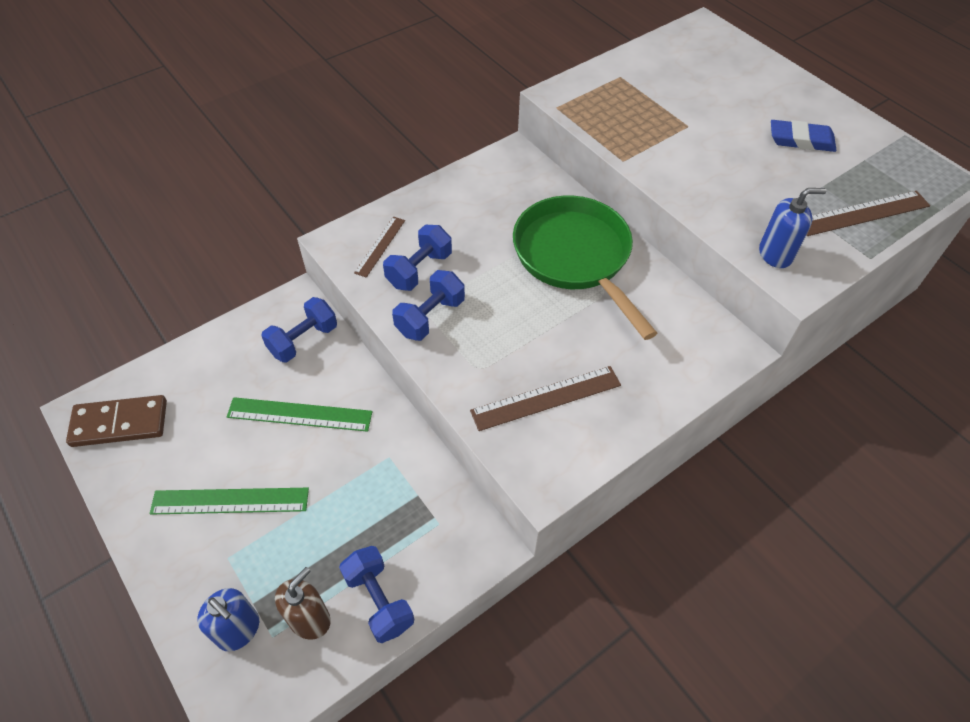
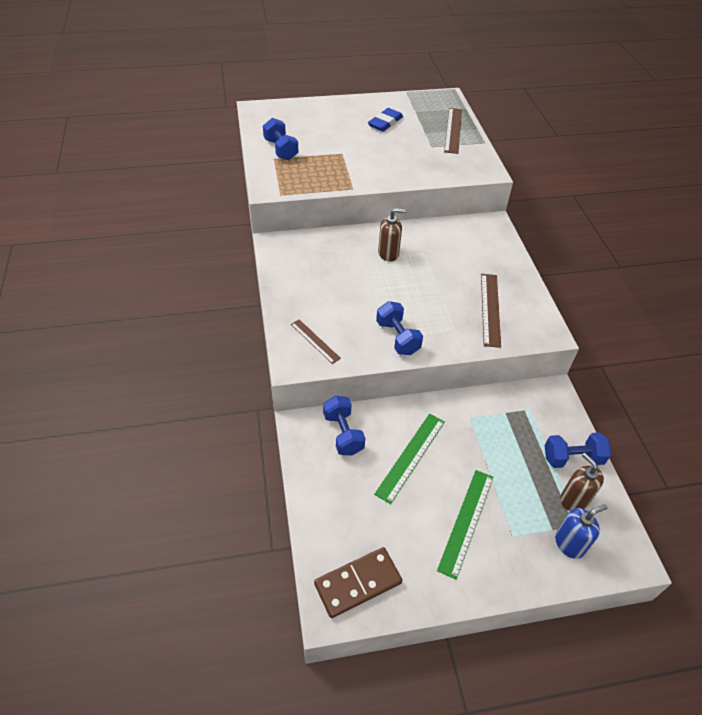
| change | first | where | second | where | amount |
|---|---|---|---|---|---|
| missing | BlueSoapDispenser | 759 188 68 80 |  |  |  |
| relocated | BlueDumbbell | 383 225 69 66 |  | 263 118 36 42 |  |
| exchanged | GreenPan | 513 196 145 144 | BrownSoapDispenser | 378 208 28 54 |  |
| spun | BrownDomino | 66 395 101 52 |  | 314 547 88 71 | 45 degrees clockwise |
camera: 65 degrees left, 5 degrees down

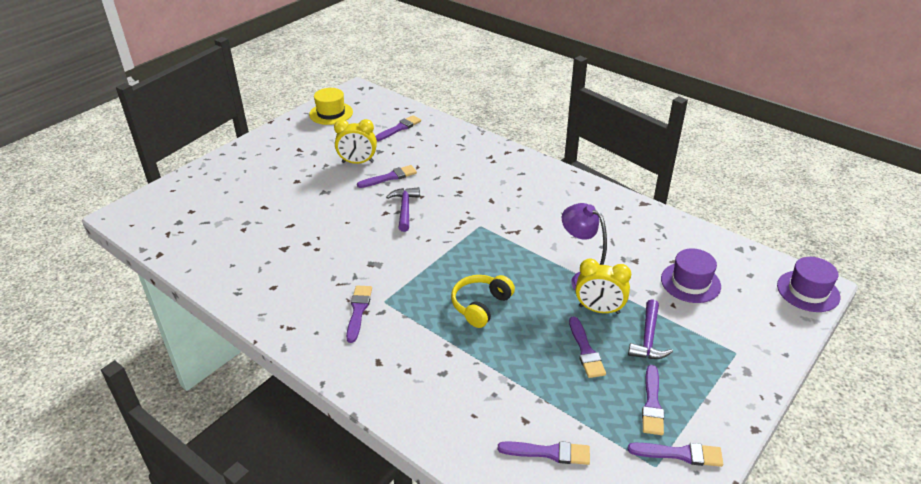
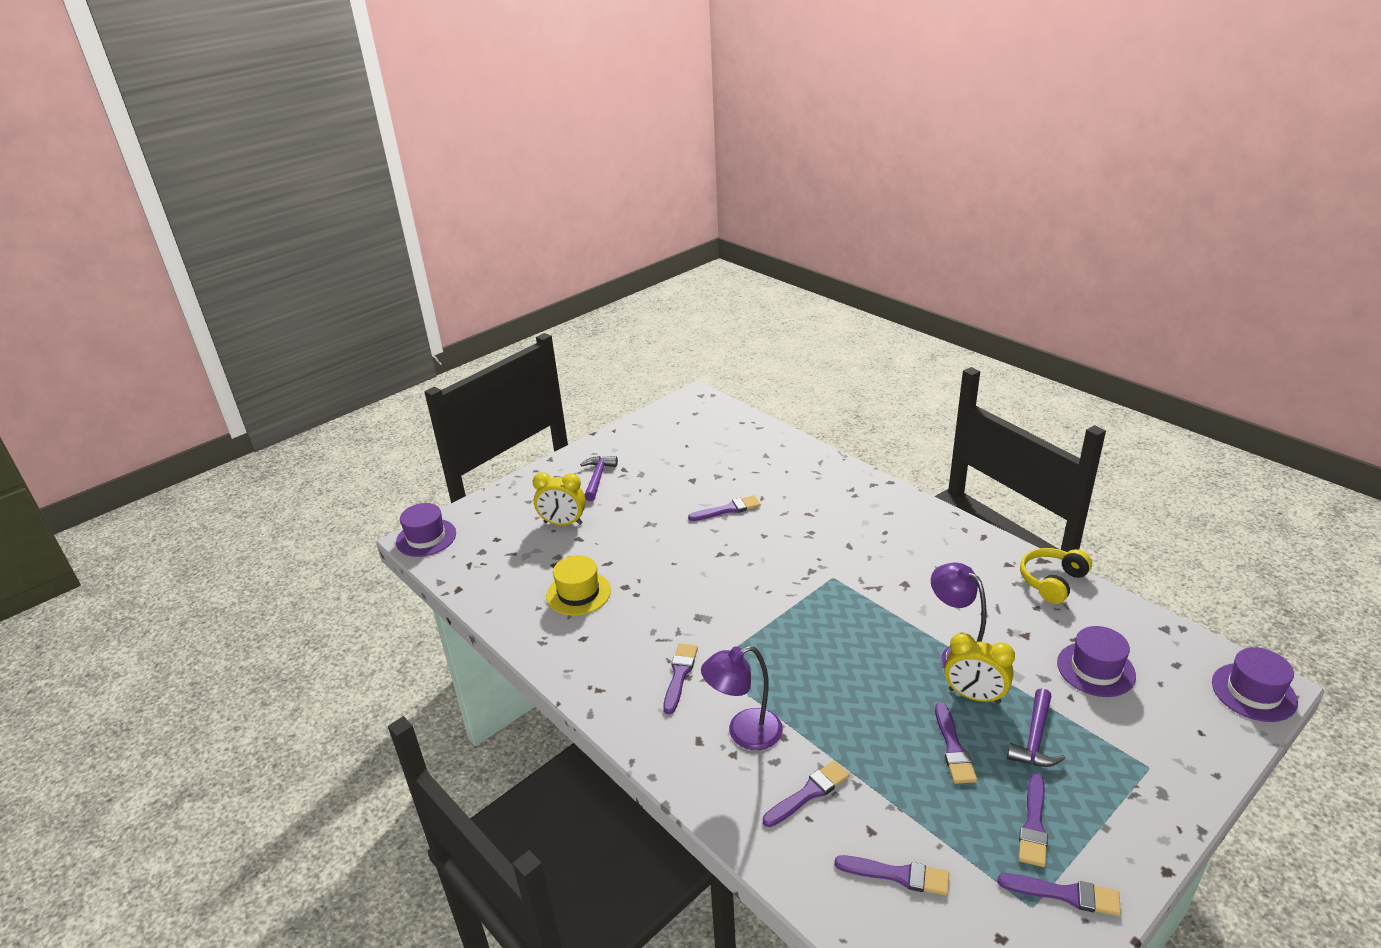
| change | first | where | second | where | amount |
|---|---|---|---|---|---|
| appeared |  |  | PurpleHat | 396 503 60 54 |  |
| appeared |  |  | PurpleLamp | 701 646 82 104 |  |
| relocated | YellowHat | 309 88 44 37 |  | 546 555 65 61 |  |
| relocated | YellowClock | 334 119 43 45 |  | 533 472 53 53 |  |
| relocated | PurpleBrush | 375 115 46 26 |  | 763 761 87 66 |  |
| relocated | PurpleHammer | 386 187 34 45 |  | 580 456 38 45 |  |
| relocated | YellowHeadphones | 451 275 64 53 |  | 1020 548 72 56 |  |
camera: 10 degrees right, 5 degrees down

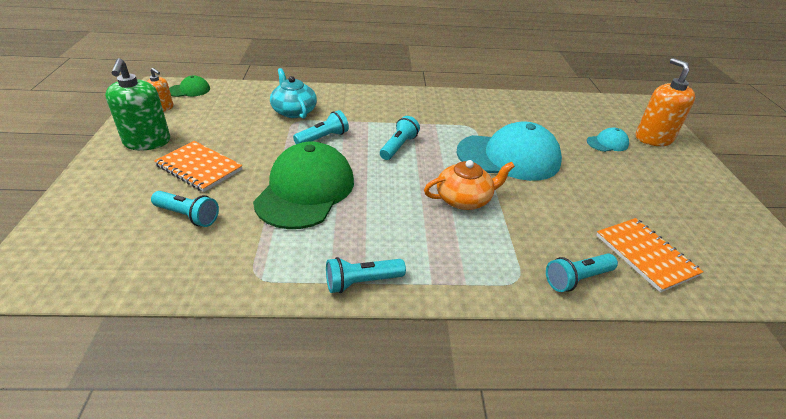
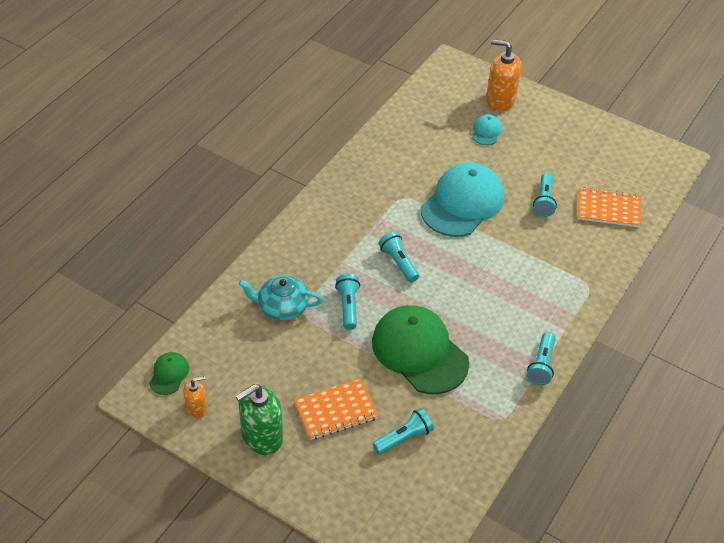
| change | first | where | second | where | amount |
|---|---|---|---|---|---|
| missing | OrangeTeapot | 424 160 91 50 |  |  |  |
| relocated | TurquoiseFlashlight | 546 254 72 38 |  | 533 173 24 44 |  |
| spun | GreenSoapDispenser | 105 58 65 92 |  | 235 384 48 71 | 120 degrees clockwise |
camera: 55 degrees left, 10 degrees up

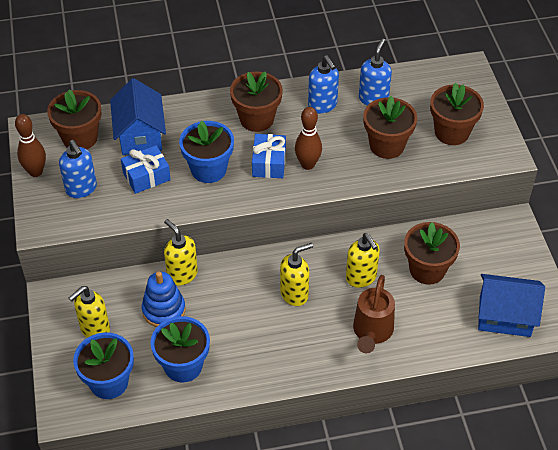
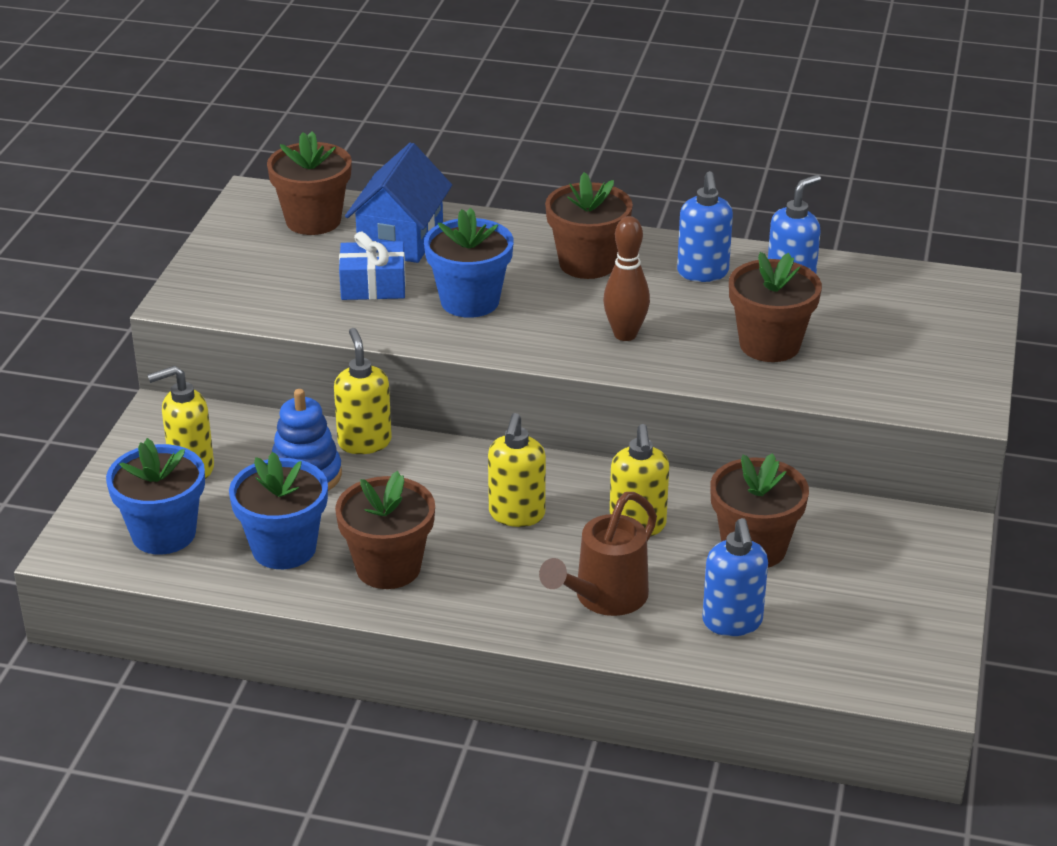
| change | first | where | second | where | amount |
|---|---|---|---|---|---|
| missing | BrownBowlingPin | 15 114 31 63 |  |  |  |
| missing | BlueGift | 252 134 34 44 |  |  |  |
| missing | BlueHouse | 478 274 67 63 |  |  |  |
| relocated | BlueSoapDispenser | 59 140 38 58 |  | 702 518 66 118 |  |
| relocated | BrownFlowerPot | 430 83 54 62 |  | 335 471 100 118 |  |
| spun | YellowSoapDispenser | 280 243 33 63 |  | 488 413 58 114 | 105 degrees clockwise |
camera: 25 degrees right, 15 degrees down

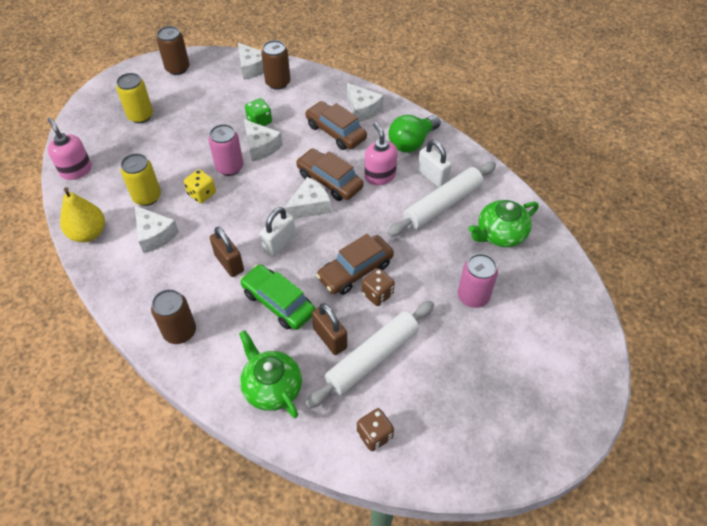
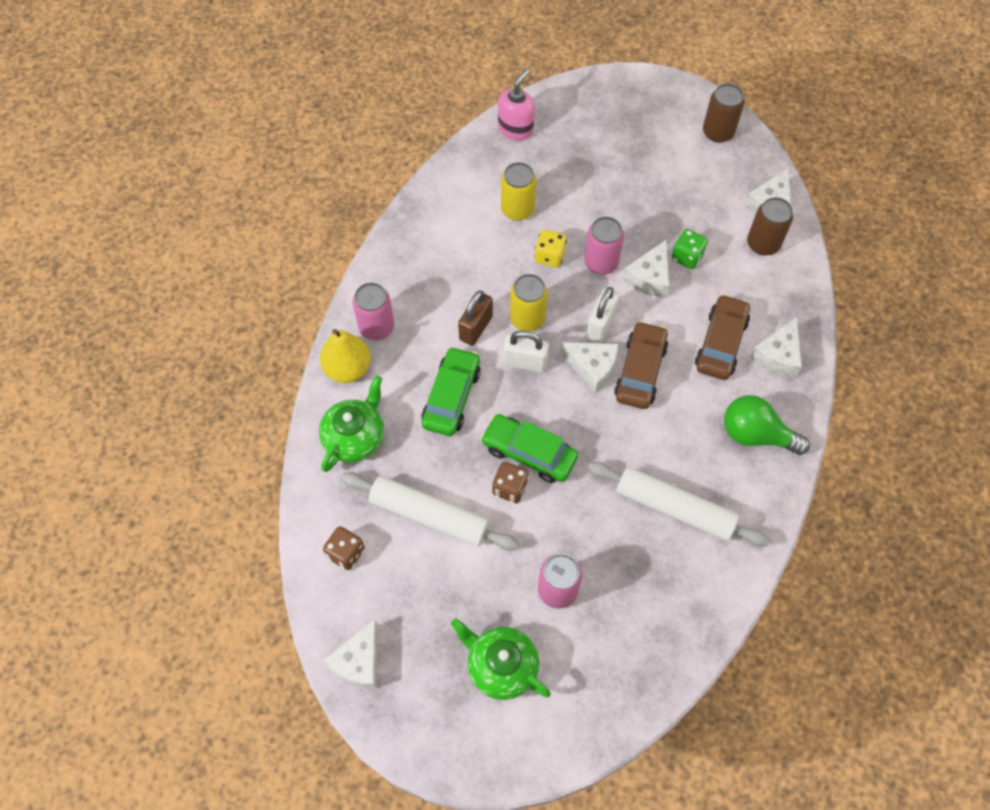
| change | first | where | second | where | amount |
|---|---|---|---|---|---|
| missing | BrownPadlock | 312 303 35 52 |  |  |  |
| missing | PinkSoapDispenser | 365 122 33 63 |  |  |  |
| relocated | YellowPear | 60 187 45 55 |  | 320 329 51 54 |  |
| relocated | YellowCan | 116 73 37 50 |  | 510 274 38 58 |  |
| relocated | WhiteCheese | 135 206 44 47 |  | 323 619 55 70 |  |
| relocated | WhitePadlock | 418 140 34 48 |  | 586 287 34 56 |  |
| relocated | GreenTeapot | 469 200 70 47 |  | 451 618 100 82 |  |
| colour | BrownCan | 151 289 45 55 | PinkCan | 353 283 41 57 |  |
| colour | BrownCar | 316 233 78 62 | GreenCar | 481 414 97 69 |  |
camera: 65 degrees right, 10 degrees up

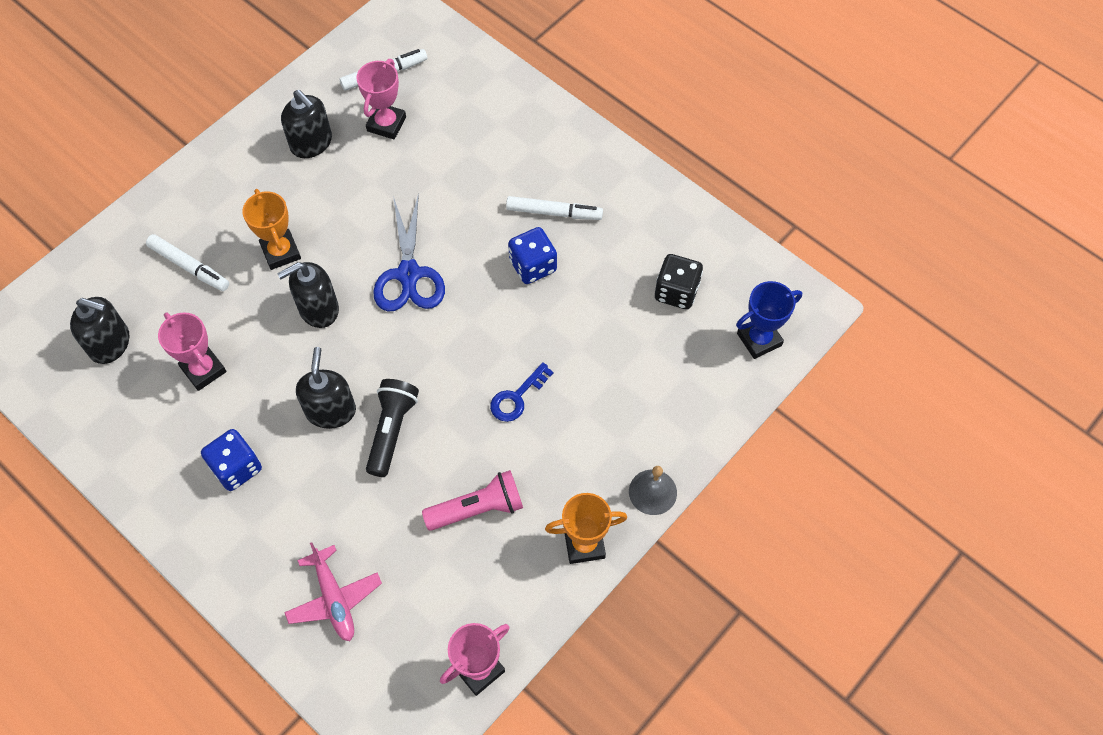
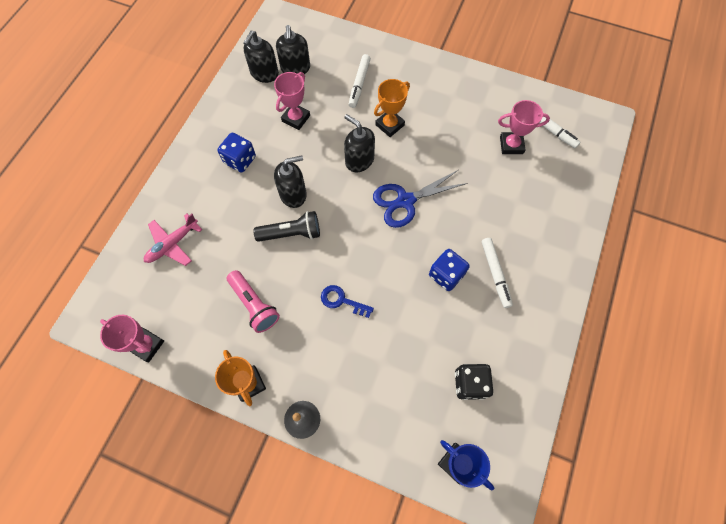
| change | first | where | second | where | amount |
|---|---|---|---|---|---|
| relocated | BlackSoapDispenser | 281 90 51 68 |  | 243 31 36 52 |  |
camera: 70 degrees right, 5 degrees up

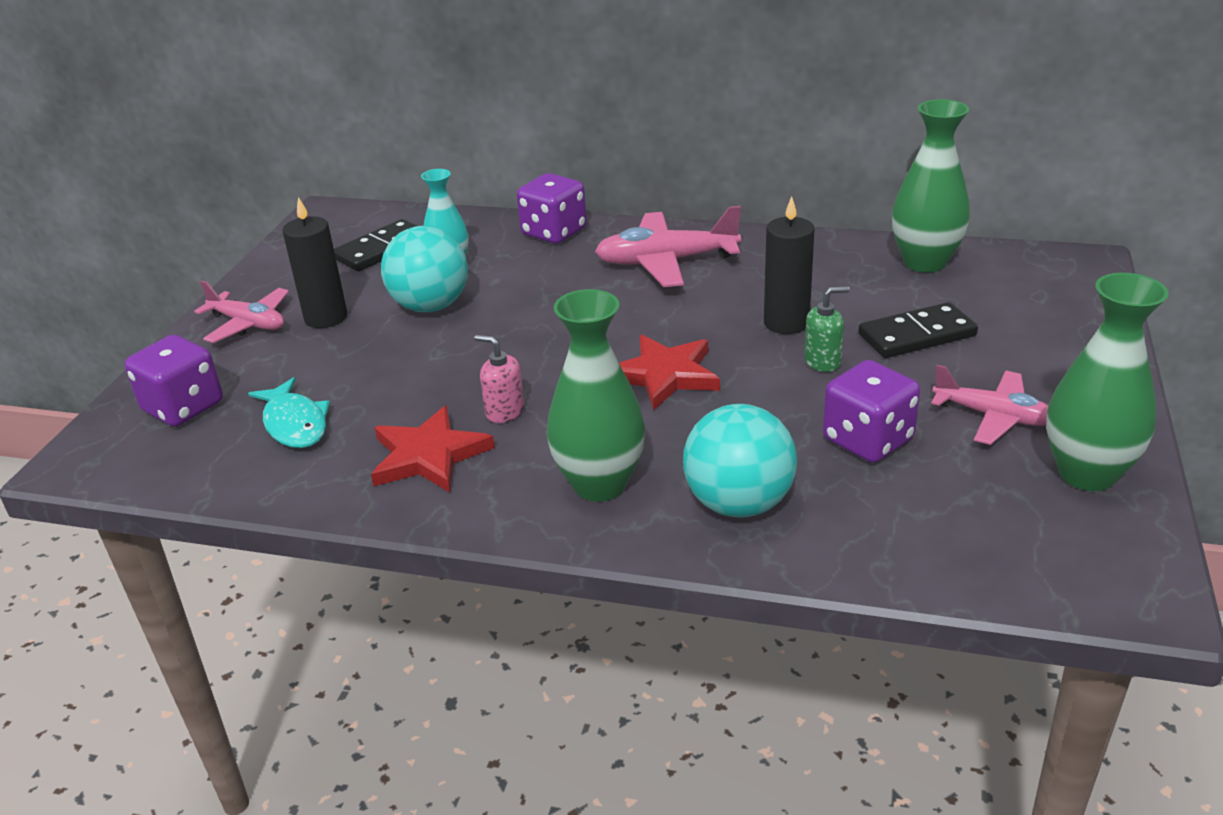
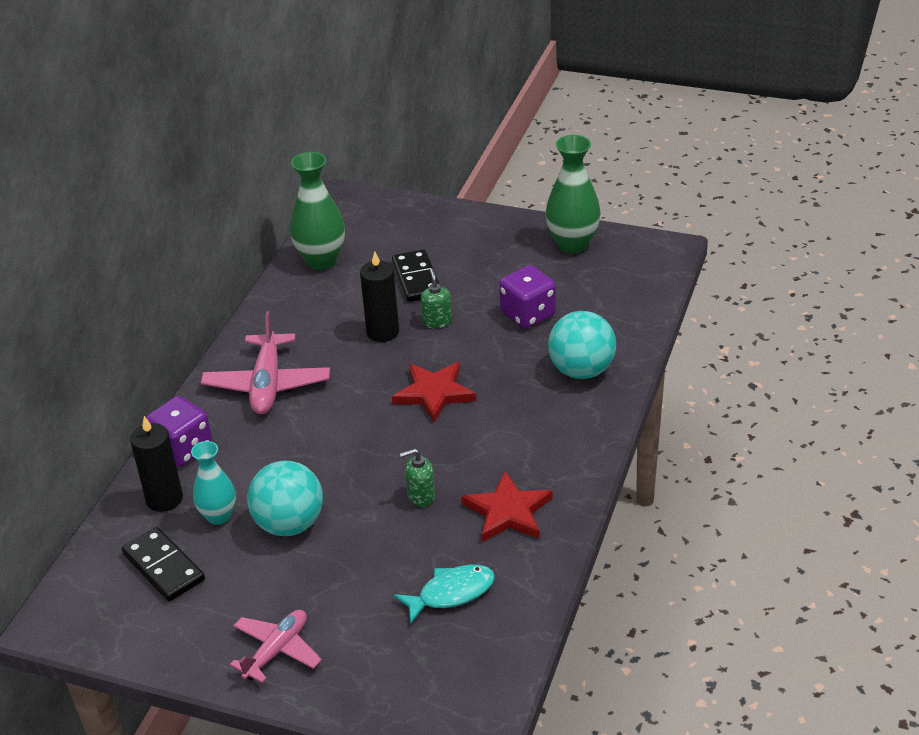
| change | first | where | second | where | amount |
|---|---|---|---|---|---|
| missing | PurpleDice | 125 335 98 92 |  |  |  |
| missing | PinkSoapDispenser | 474 335 50 88 |  |  |  |
| missing | GreenVase | 547 289 98 213 |  |  |  |
| missing | PinkPlane | 931 365 117 80 |  |  |  |
| appeared |  |  | GreenSoapDispenser | 400 448 35 59 |  |
| relocated | BlackCandle | 282 197 65 131 |  | 130 416 53 96 |  |
camera: 85 degrees left, 5 degrees up

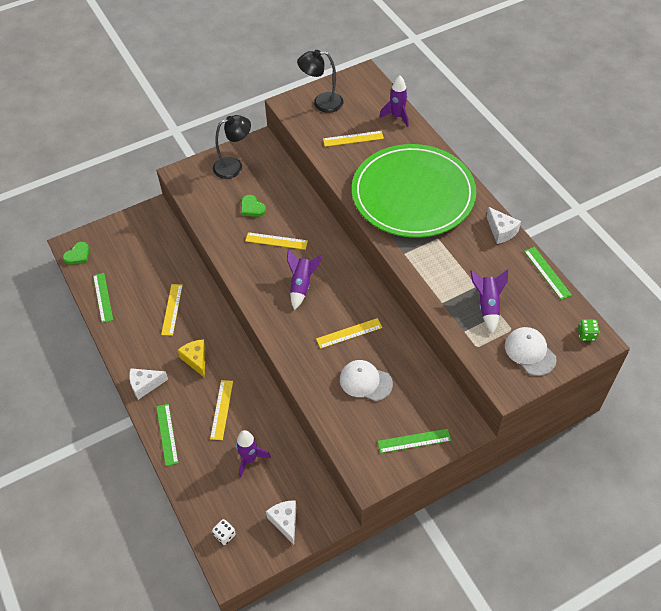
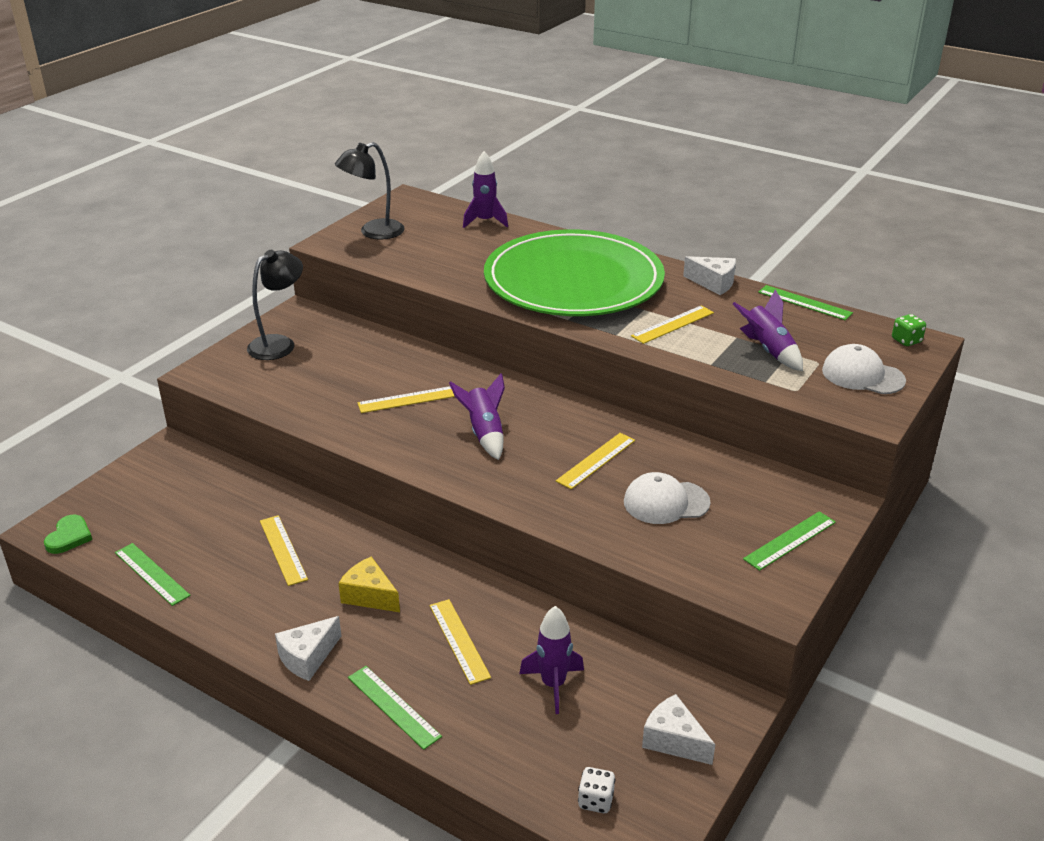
| change | first | where | second | where | amount |
|---|---|---|---|---|---|
| missing | GreenHeart | 241 195 25 22 |  |  |  |
| relocated | YellowRuler | 323 131 61 16 |  | 631 305 83 39 |  |
camera: 30 degrees left, 20 degrees down

